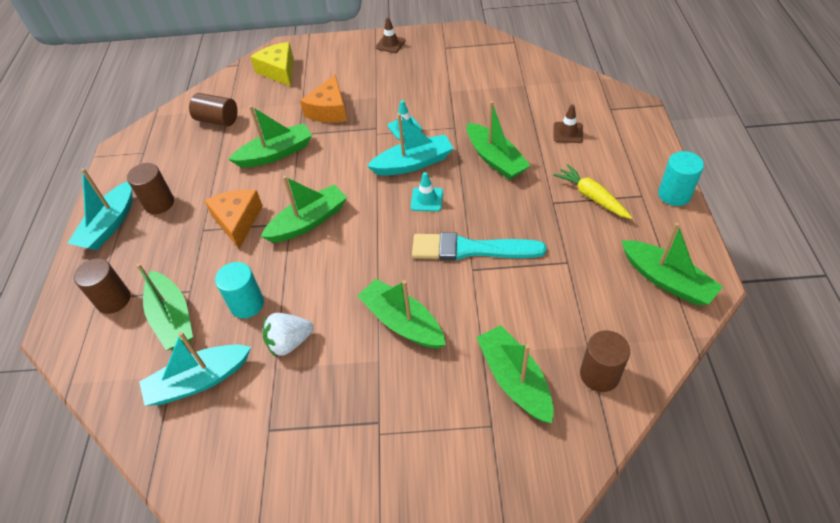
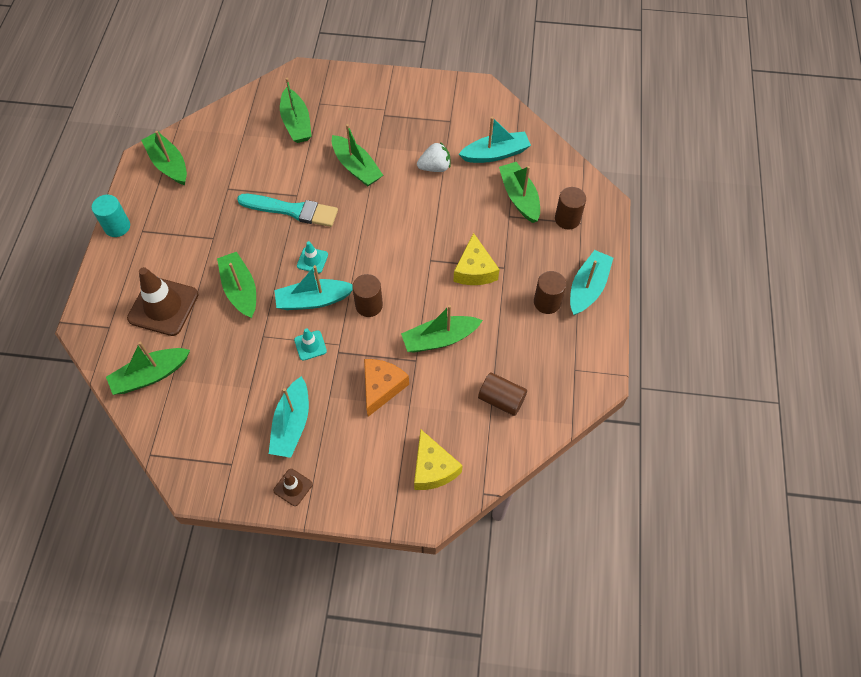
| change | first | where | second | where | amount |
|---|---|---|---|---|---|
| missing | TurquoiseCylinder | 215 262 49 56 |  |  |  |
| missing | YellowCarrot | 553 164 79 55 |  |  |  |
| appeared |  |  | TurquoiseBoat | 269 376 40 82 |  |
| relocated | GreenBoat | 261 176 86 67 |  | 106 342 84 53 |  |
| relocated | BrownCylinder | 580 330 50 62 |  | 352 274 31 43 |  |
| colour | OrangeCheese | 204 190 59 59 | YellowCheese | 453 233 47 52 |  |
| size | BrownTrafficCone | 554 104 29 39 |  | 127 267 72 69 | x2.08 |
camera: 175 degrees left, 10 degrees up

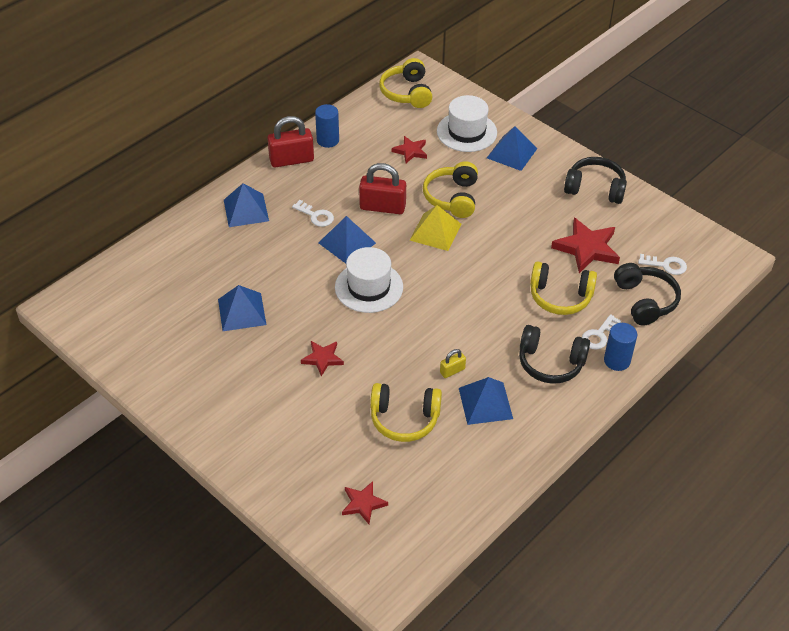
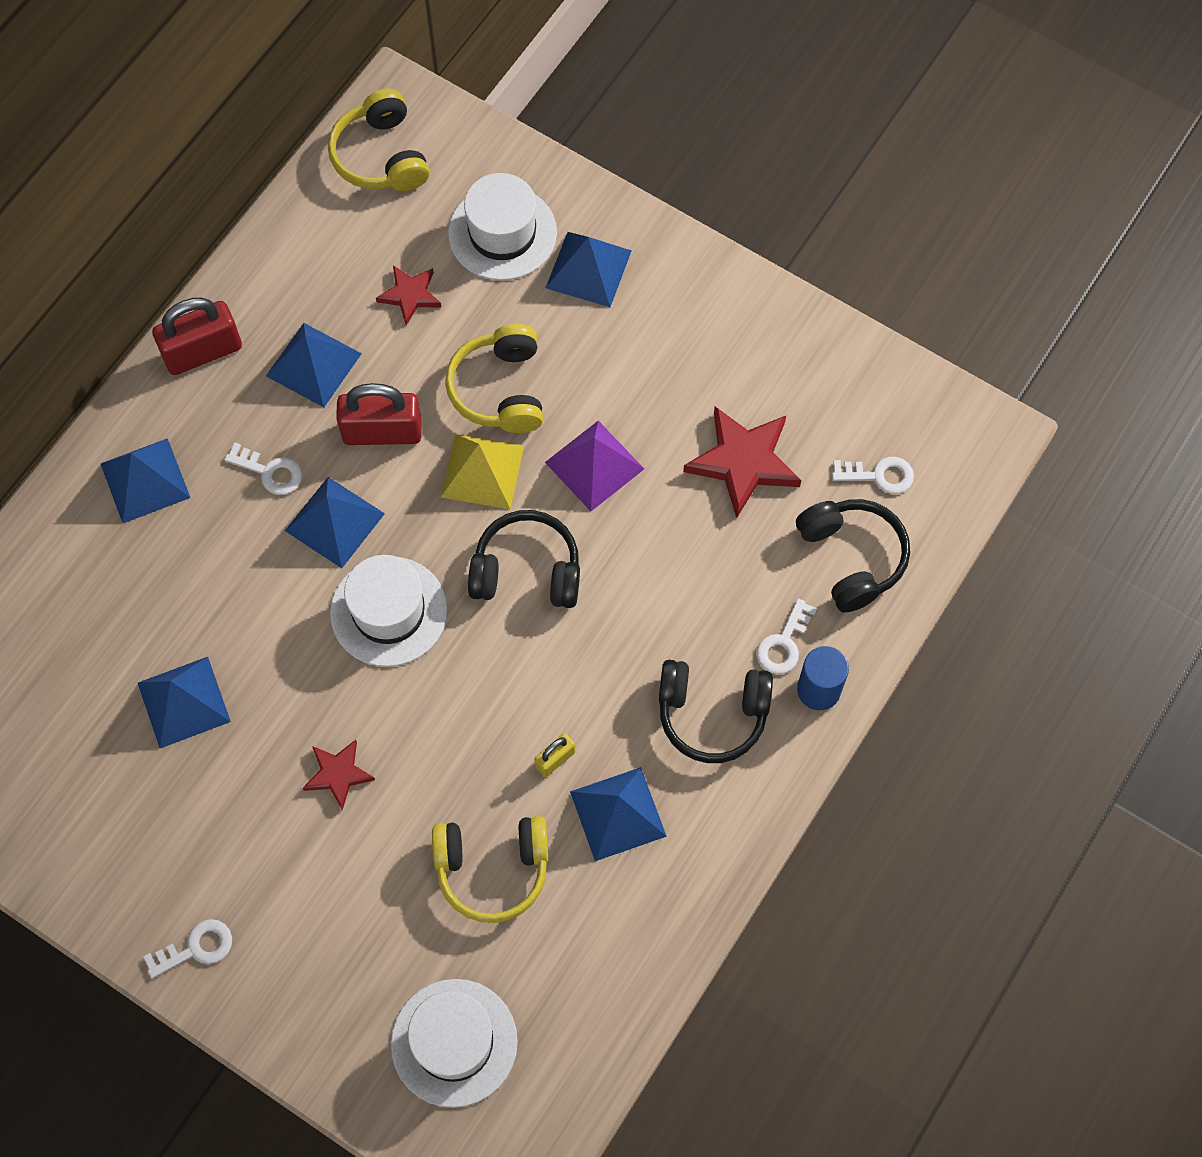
| change | first | where | second | where | amount |
|---|---|---|---|---|---|
| missing | BlueCylinder | 315 104 24 44 |  |  |  |
| missing | YellowHeadphones | 530 262 67 53 |  |  |  |
| appeared |  |  | WhiteKey | 143 919 89 59 |  |
| appeared |  |  | BluePyramid | 266 323 96 84 |  |
| appeared |  |  | PurplePyramid | 545 421 99 90 |  |
| relocated | BlackHeadphones | 564 157 63 47 |  | 468 510 112 98 |  |
| exchanged | RedStar | 342 481 46 43 | WhiteHat | 391 979 127 129 |  |
camera: 10 degrees left, 20 degrees up

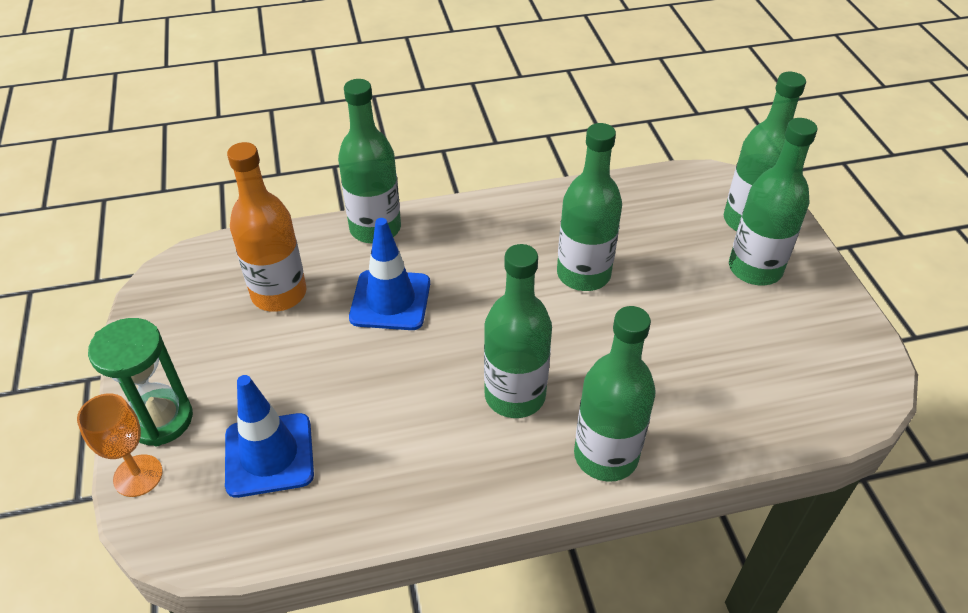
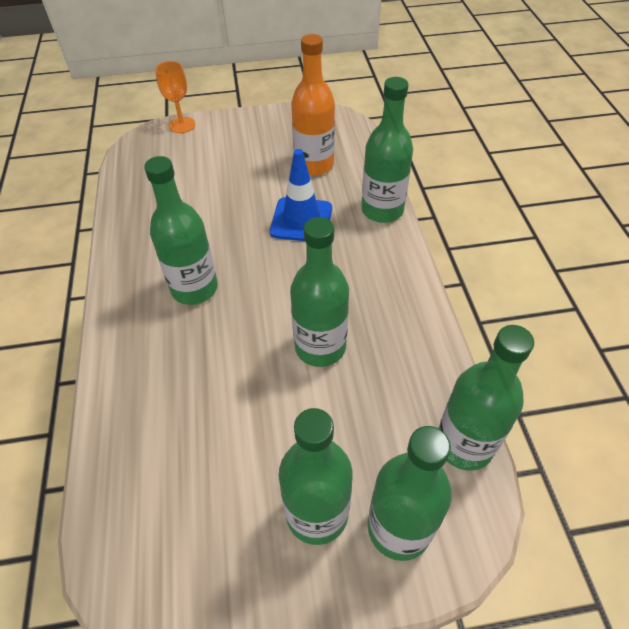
| change | first | where | second | where | amount |
|---|---|---|---|---|---|
| missing | GreenHourglass | 88 318 105 128 |  |  |  |
| missing | BlueTrafficCone | 225 375 89 123 |  |  |  |
| relocated | GreenBottle | 574 306 82 176 |  | 438 325 96 145 |  |
camera: 95 degrees right, 5 degrees up

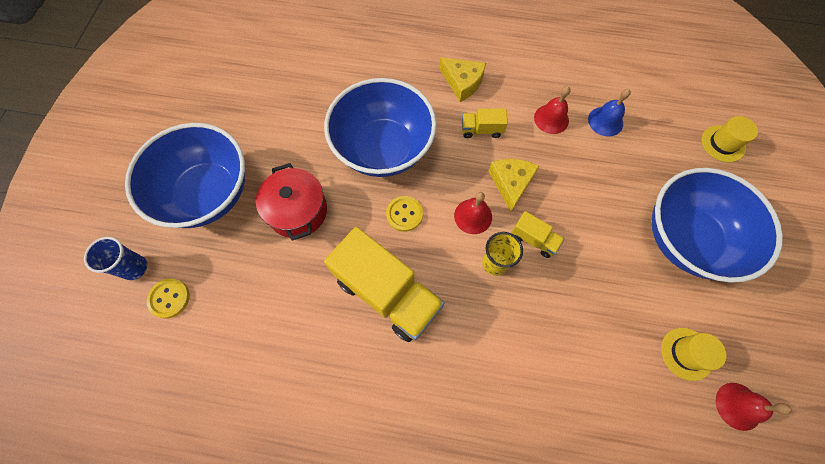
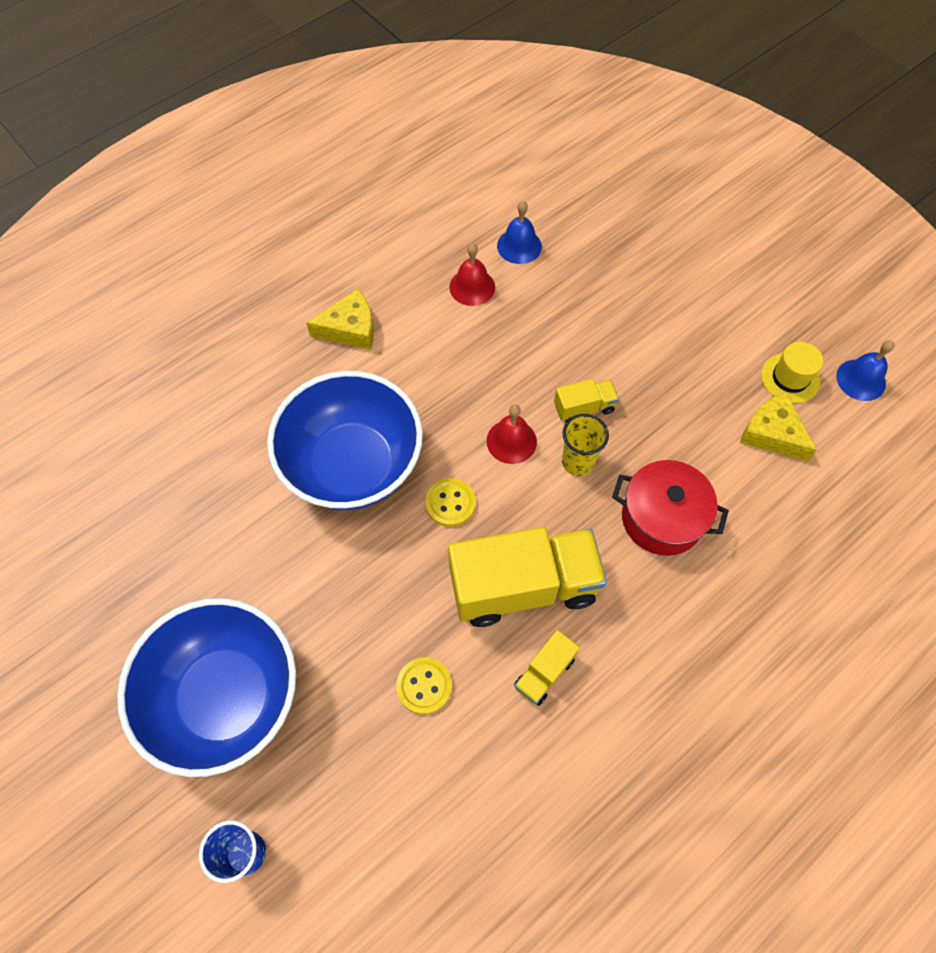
| change | first | where | second | where | amount |
|---|---|---|---|---|---|
| missing | BlueBowl | 652 168 131 115 |  |  |  |
| missing | YellowHat | 702 116 56 46 |  |  |  |
| relocated | YellowButton | 147 278 43 41 |  | 396 657 56 58 |  |
| relocated | RedPot | 256 163 71 78 |  | 612 460 117 96 |  |
| relocated | YellowTruck | 461 108 47 30 |  | 514 630 66 76 |  |
| relocated | YellowCheese | 489 159 50 53 |  | 740 392 77 69 |  |
| colour | RedBell | 716 383 76 48 | BlueBell | 836 340 58 61 |  |
camera: 50 degrees left, 5 degrees down

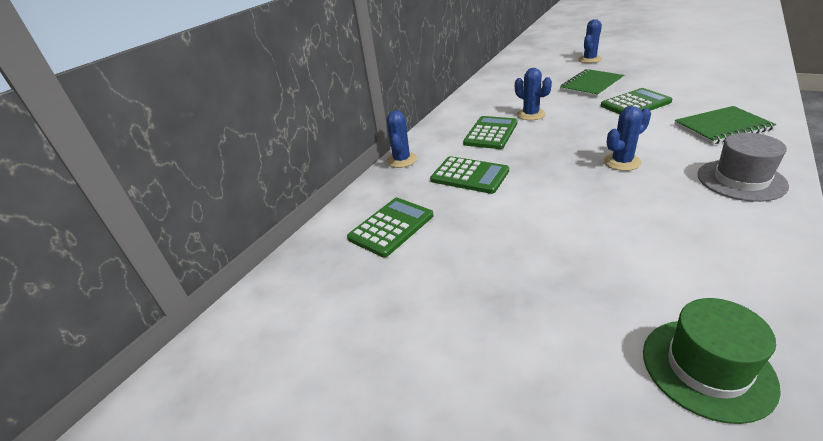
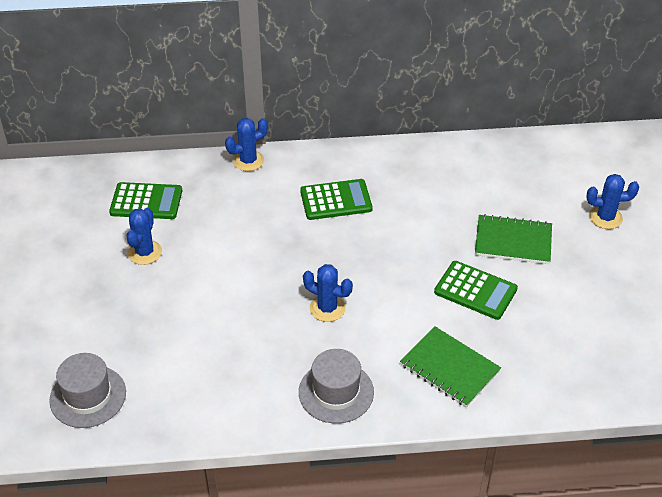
| change | first | where | second | where | amount |
|---|---|---|---|---|---|
| missing | GreenCalculator | 430 156 79 38 |  |  |  |
| relocated | BlueCactus | 515 68 37 52 |  | 126 208 36 57 |  |
| colour | GreenHat | 643 298 138 126 | GreyHat | 49 353 77 75 |  |
camera: 50 degrees right, 10 degrees up

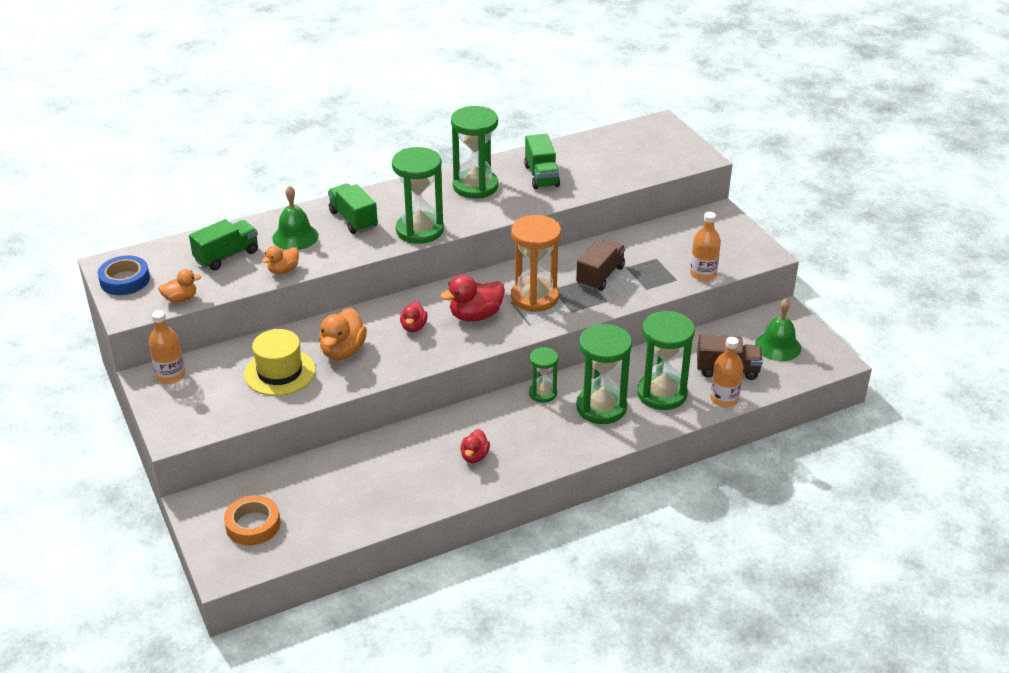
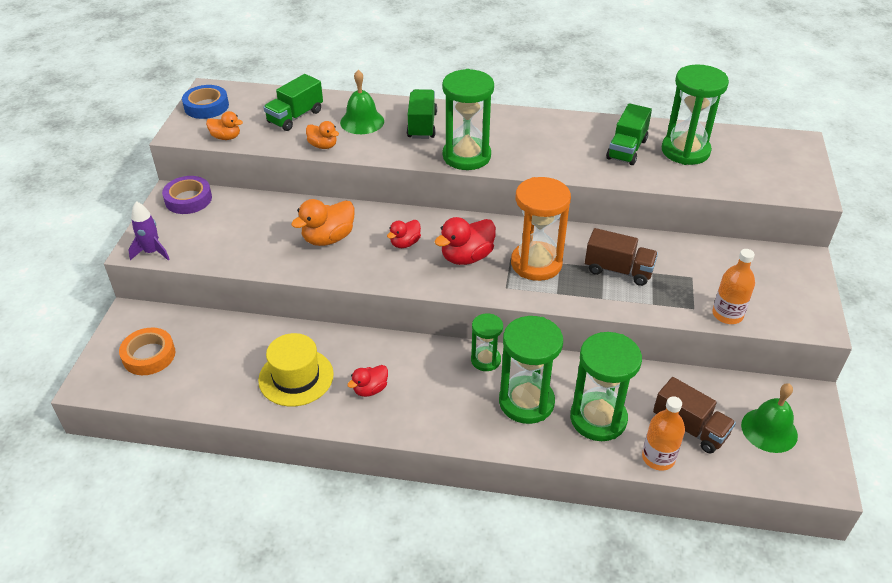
| change | first | where | second | where | amount |
|---|---|---|---|---|---|
| appeared |  |  | PurpleRocket | 128 201 42 59 |  |
| relocated | YellowHat | 244 329 72 67 |  | 258 333 76 74 |  |
| relocated | GreenHourglass | 451 106 47 93 |  | 662 64 67 101 |  |
| exchanged | OrangeBottle | 149 310 37 74 | PurpleTape | 162 176 50 38 |  |
| spun | GreenTruck | 189 219 69 51 |  | 263 74 60 57 | 135 degrees clockwise |
| spun | OrangeDuck | 262 246 37 28 |  | 306 121 33 28 | 135 degrees counterclockwise |
| spun | RedDuck | 440 275 65 47 |  | 435 217 61 48 | 45 degrees counterclockwise |
| spun | BrownTruck | 576 239 49 52 |  | 585 228 73 58 | 45 degrees clockwise |
camera: 35 degrees right, 5 degrees up

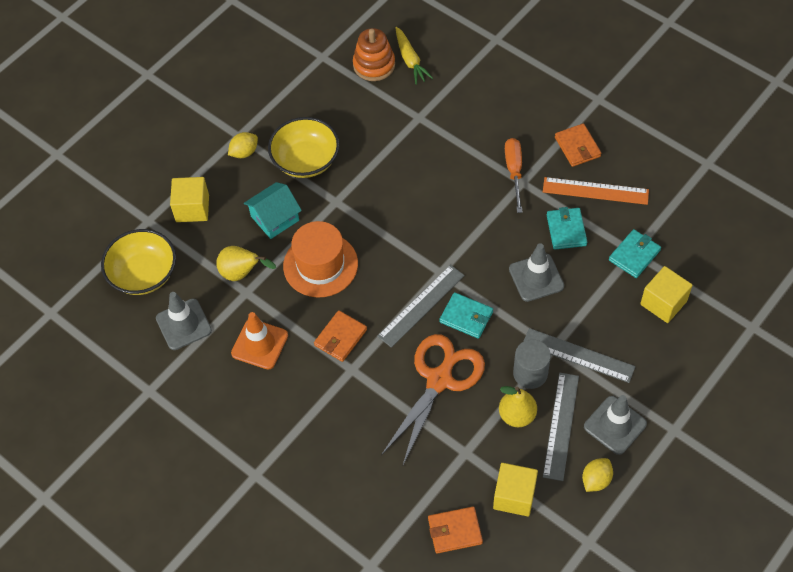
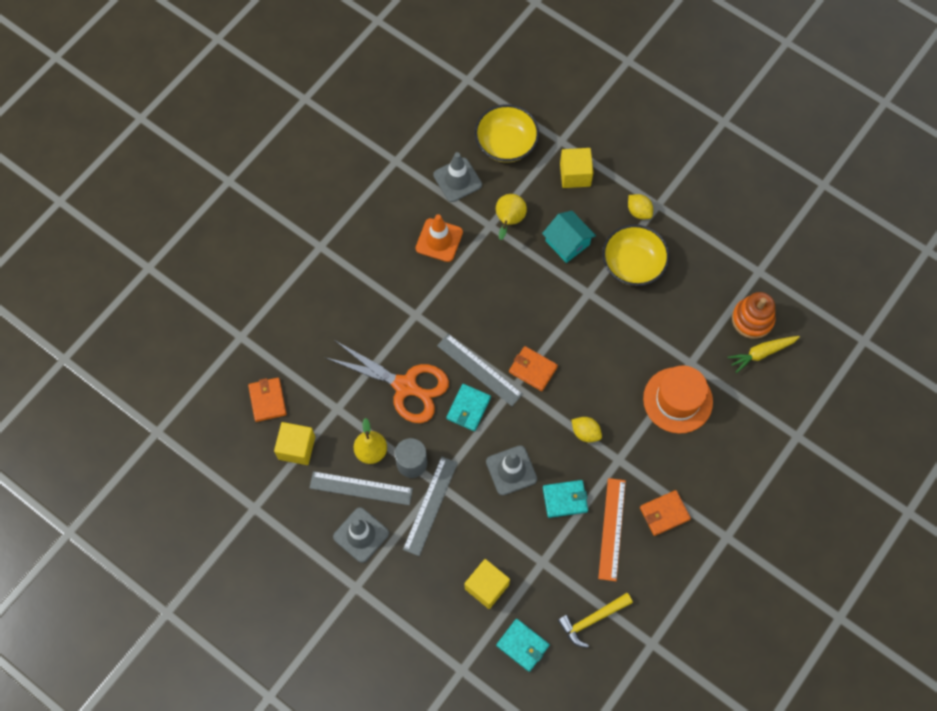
| change | first | where | second | where | amount |
|---|---|---|---|---|---|
| missing | OrangeScrewdriver | 505 138 18 75 |  |  |  |
| appeared |  |  | YellowHammer | 558 593 75 55 |  |
| relocated | OrangeHat | 283 221 75 76 |  | 643 365 70 69 |  |
| relocated | OrangeWallet | 314 310 53 52 |  | 509 346 49 45 |  |
| relocated | YellowLemon | 582 458 31 34 |  | 572 417 30 25 |  |
| relocated | TurquoiseWallet | 609 229 52 49 |  | 496 619 54 53 |  |
camera: 85 degrees right, 10 degrees up

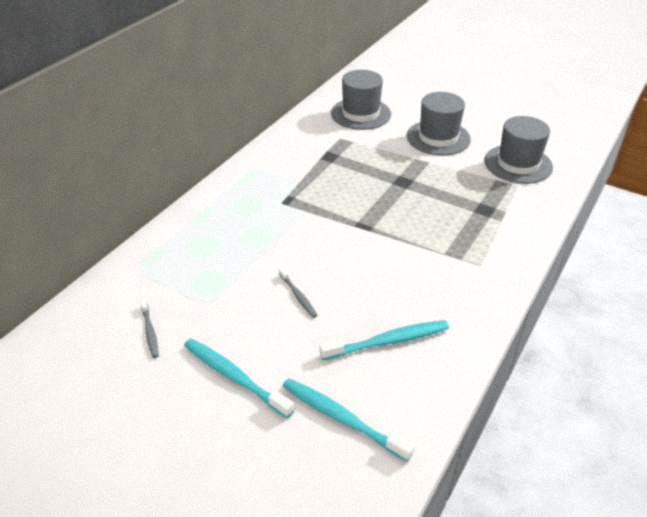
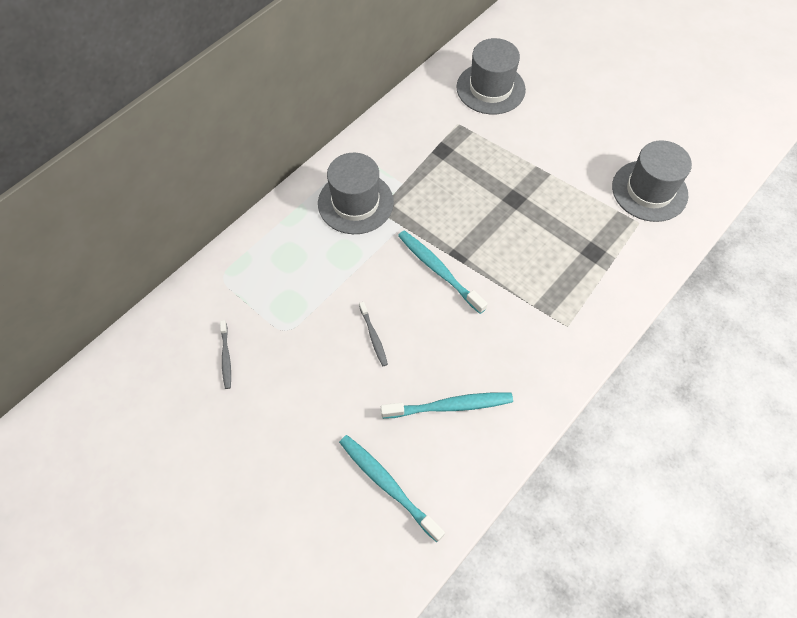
| change | first | where | second | where | amount |
|---|---|---|---|---|---|
| relocated | TurquoiseToothbrush | 184 338 110 80 |  | 398 230 90 84 |  |
| relocated | GreyHat | 407 92 64 63 |  | 318 153 76 81 |  |
camera: 10 degrees right, 20 degrees up

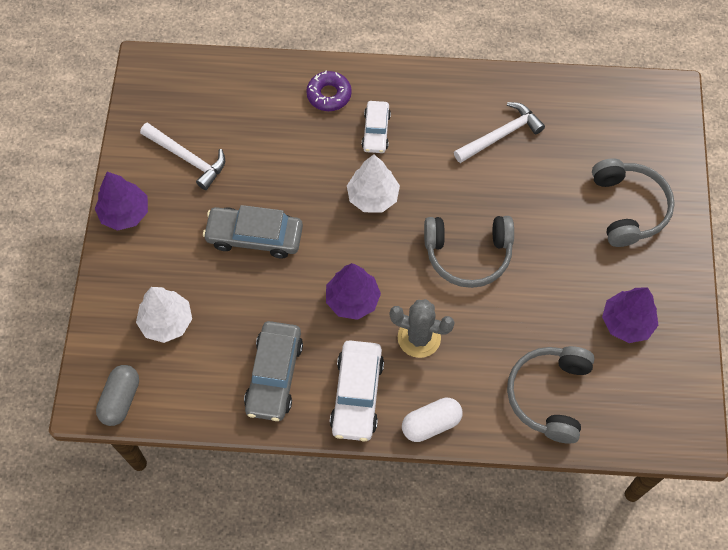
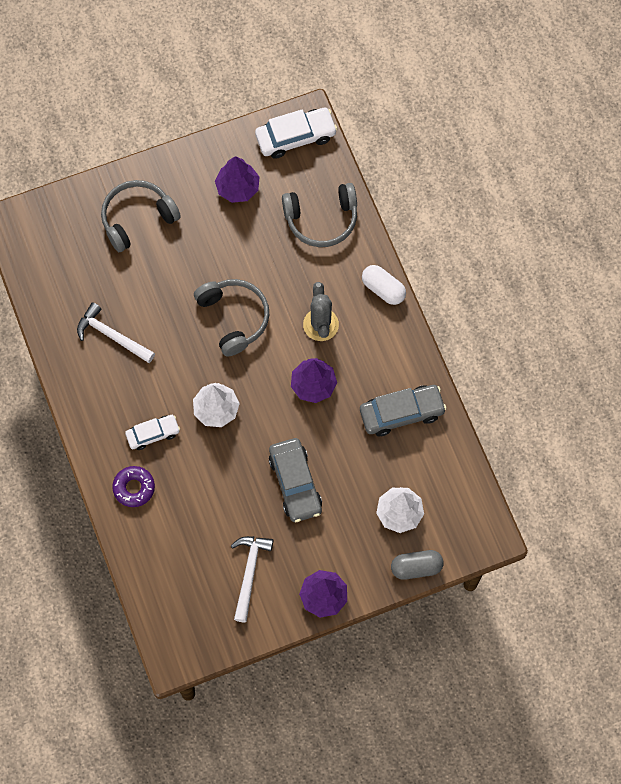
| change | first | where | second | where | amount |
|---|---|---|---|---|---|
| relocated | GreyCapsule | 96 365 43 61 |  | 391 550 53 30 |  |
| relocated | WhiteCar | 330 340 54 102 |  | 255 108 82 51 |  |
camera: 115 degrees left, 5 degrees up

